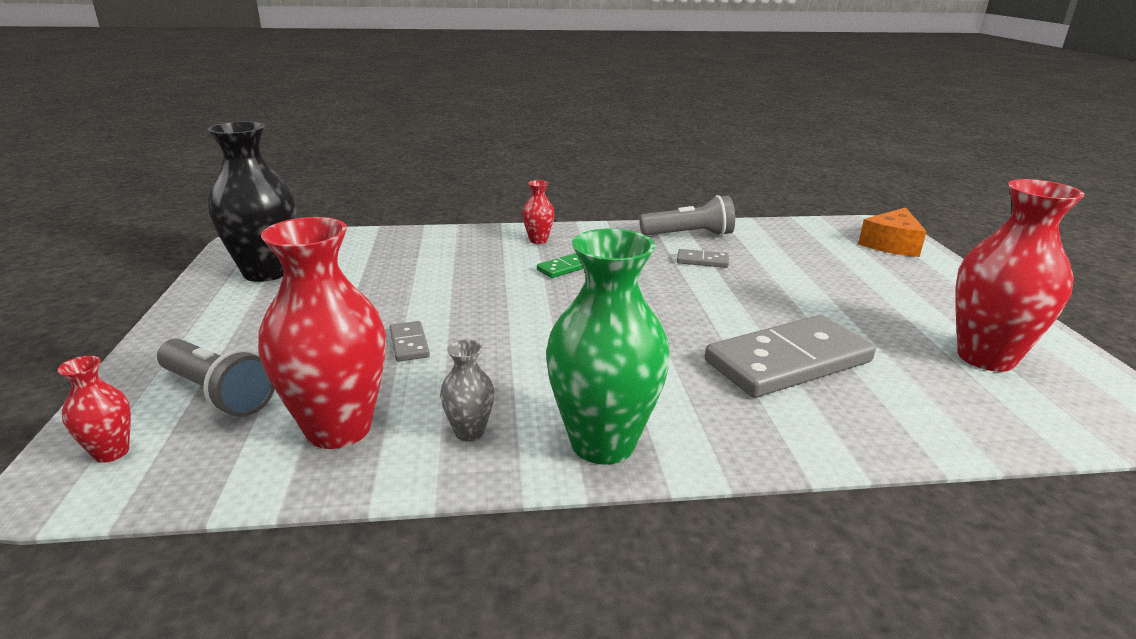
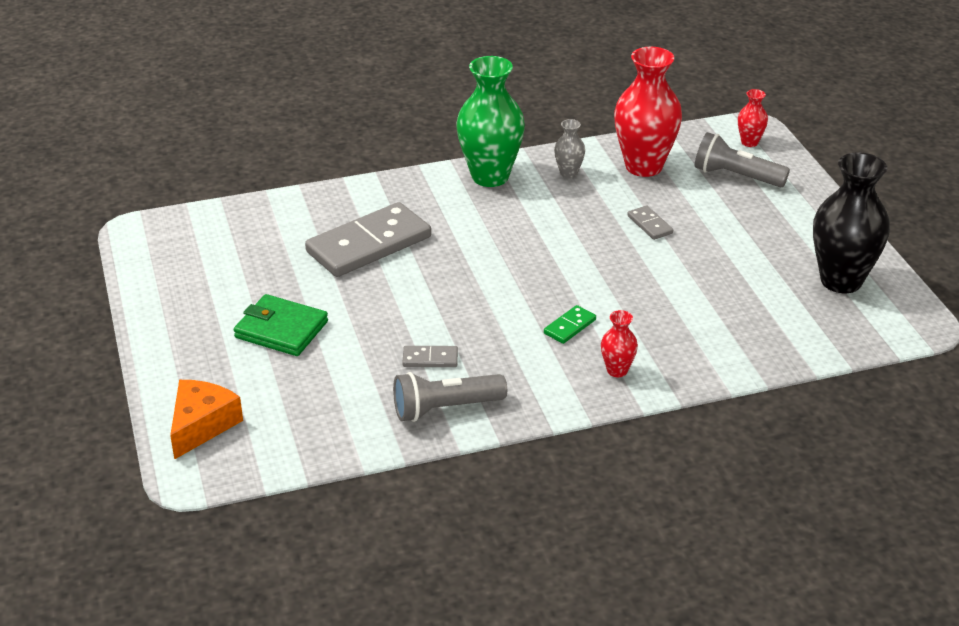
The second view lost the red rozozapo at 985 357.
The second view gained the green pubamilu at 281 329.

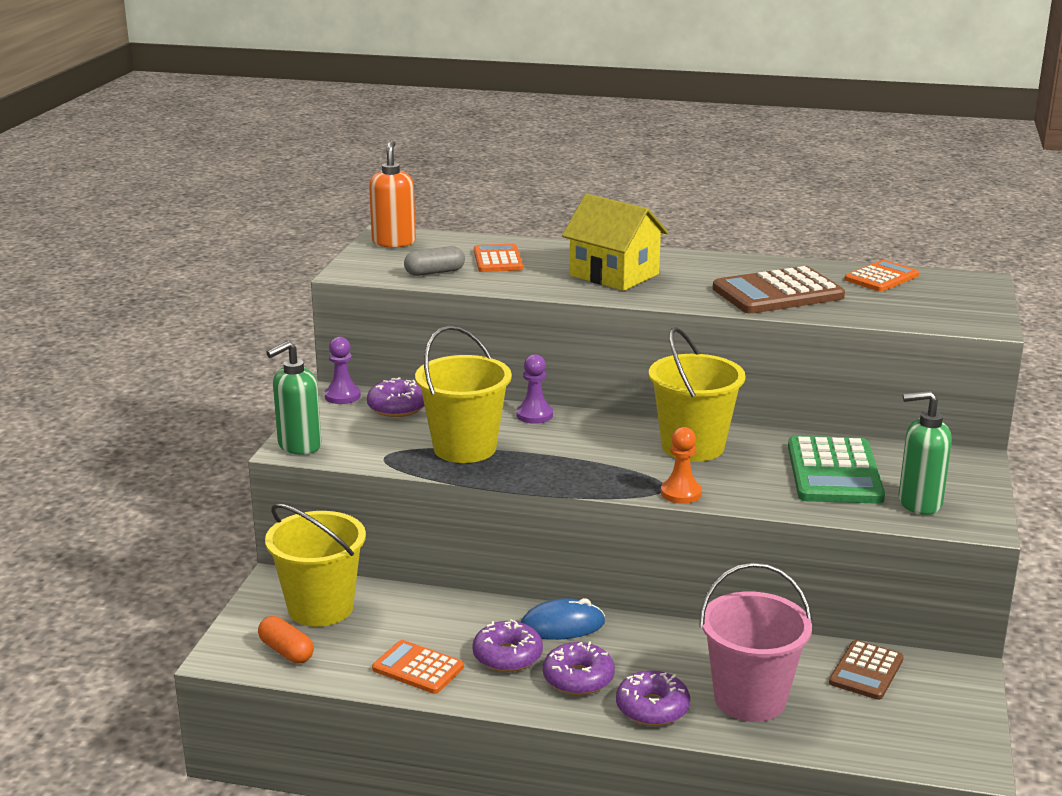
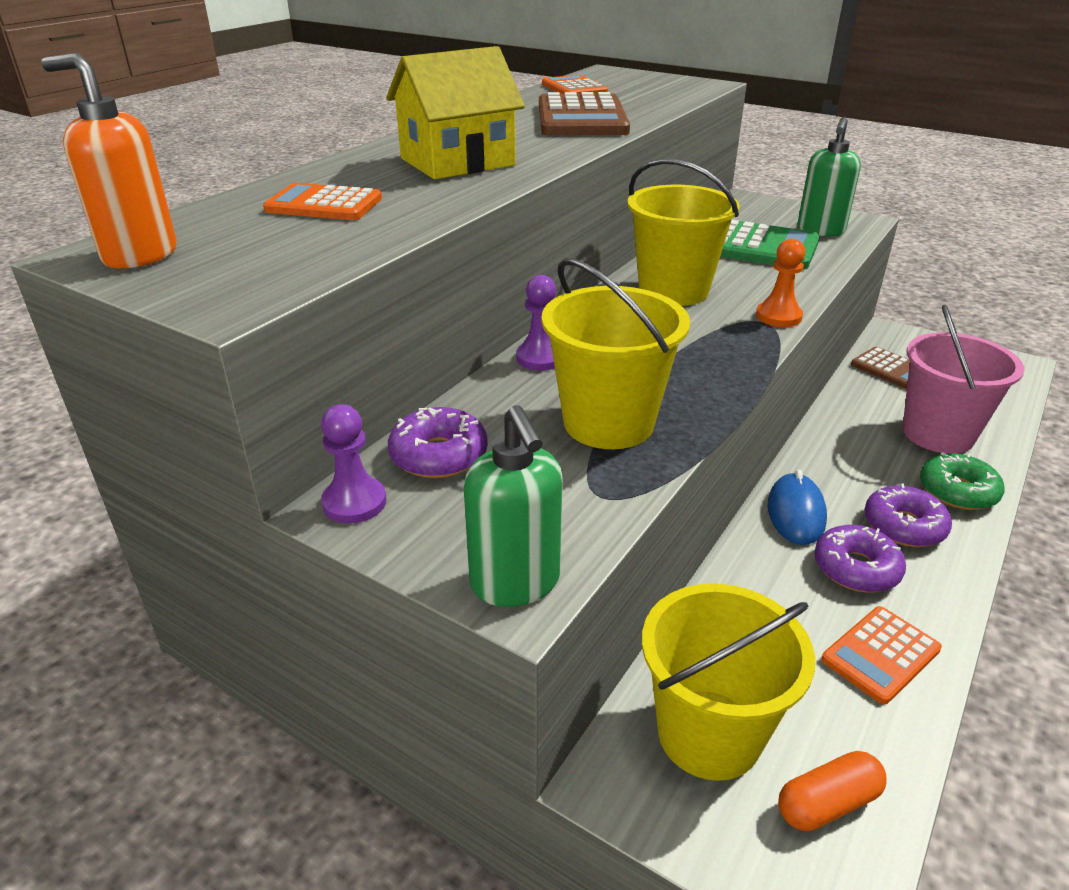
The second view lost the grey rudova at 434 272.
What was the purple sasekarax at 652 708 turned into the green sasekarax at 957 491.

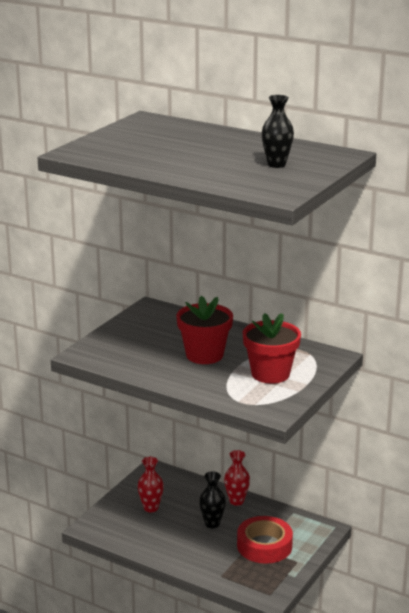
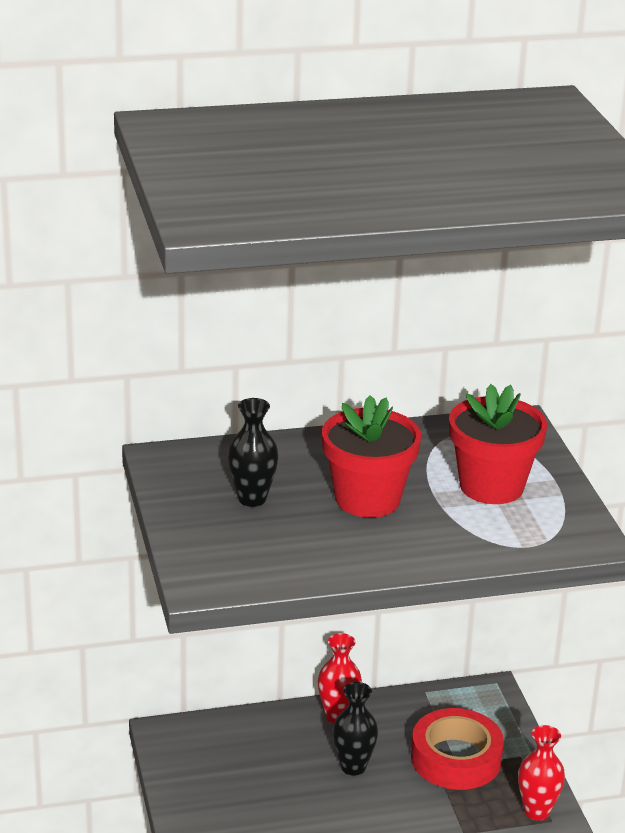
The red rozozapo ended up elsewhere, having gone from 151 508 to 537 811.
The black rozozapo ended up elsewhere, having gone from 276 165 to 252 499.

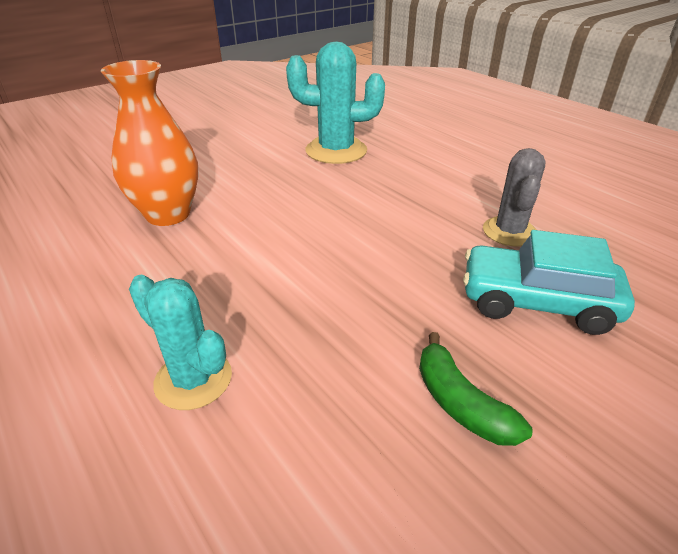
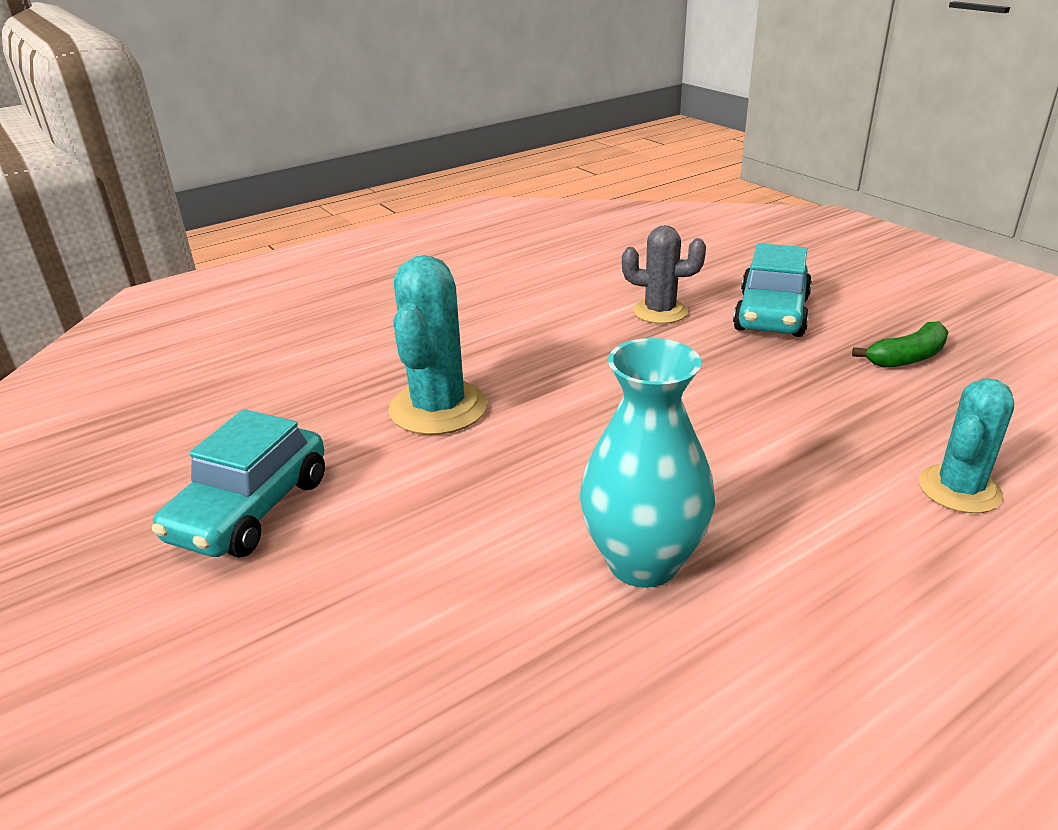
What was the orange rozozapo at 168 214 turned into the turquoise rozozapo at 643 562.
The second view gained the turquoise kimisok at 251 509.

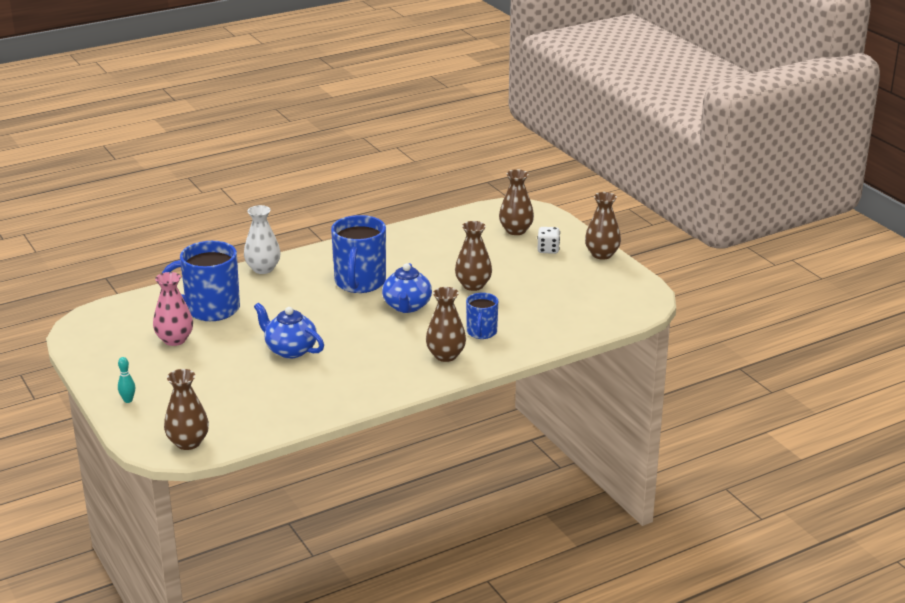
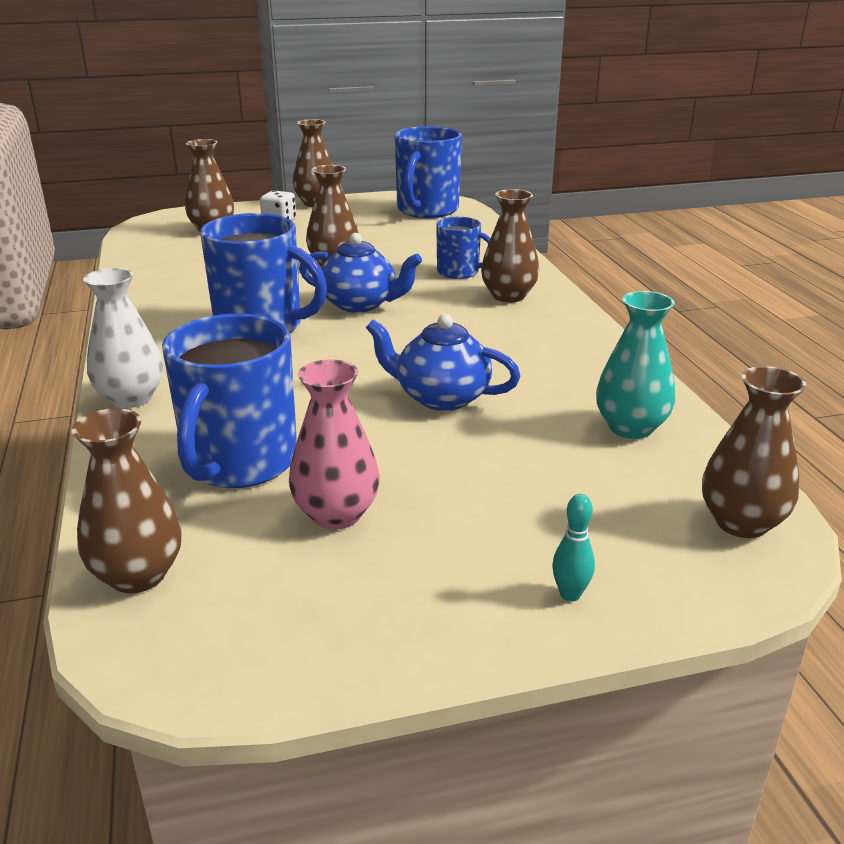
The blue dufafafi at 290 350 ended up facing another way, 60 degrees clockwise from before.
The second view gained the brown rozozapo at 138 575.
The second view gained the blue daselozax at 427 210.
The second view gained the turquoise rozozapo at 630 428.

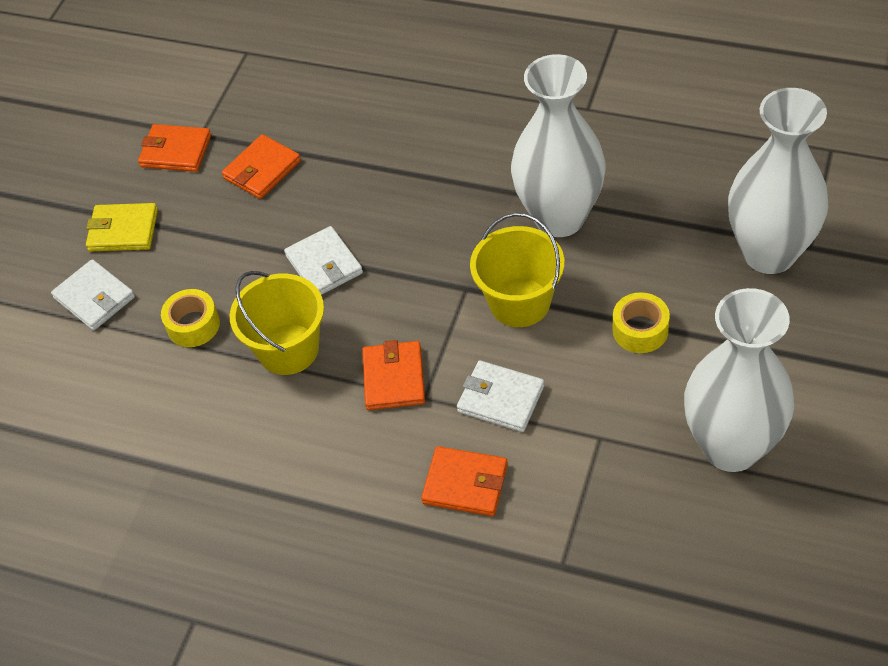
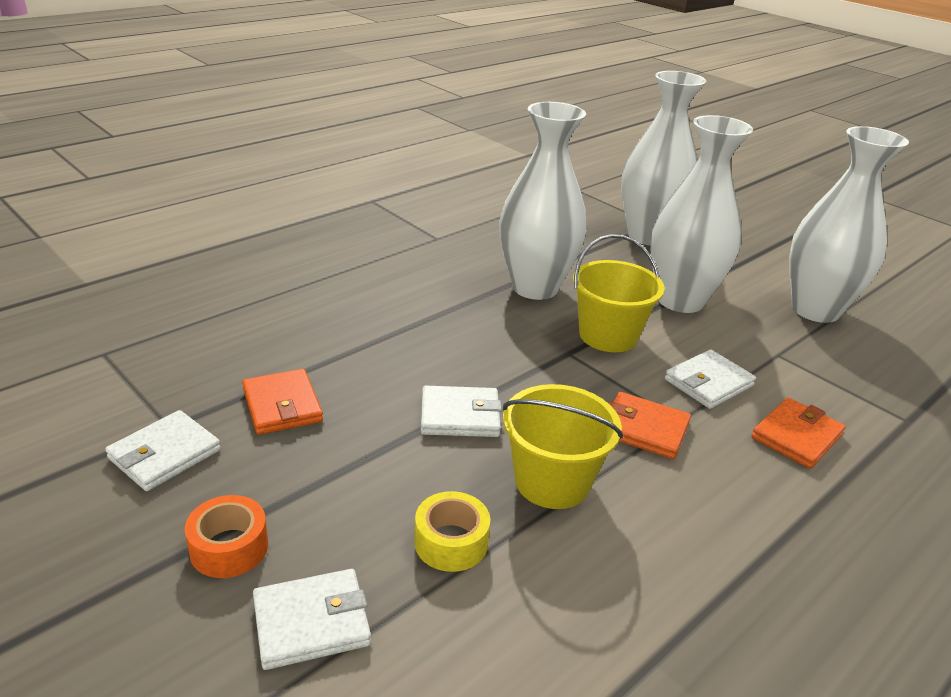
Where the yellow pubamilu stood at 123 230, the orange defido came to stand at 229 547.
What was the orange pubamilu at 176 151 turned into the white pubamilu at 164 454.
Where the yellow defido stood at 640 330, the white rozozapo came to stand at 680 300.

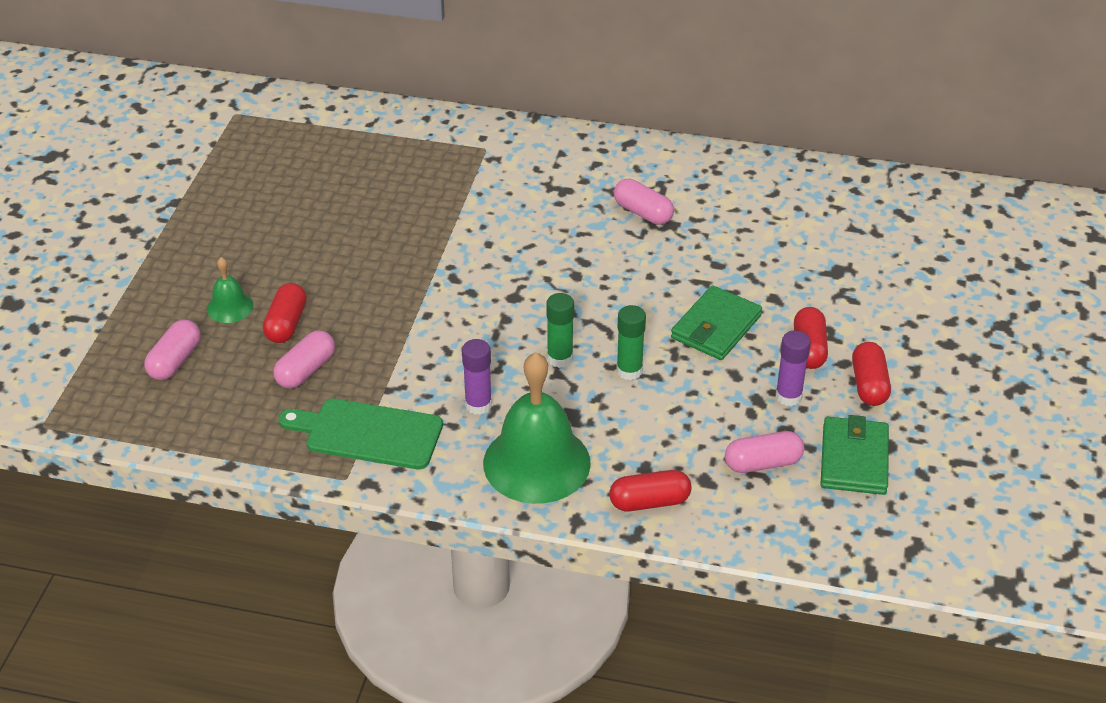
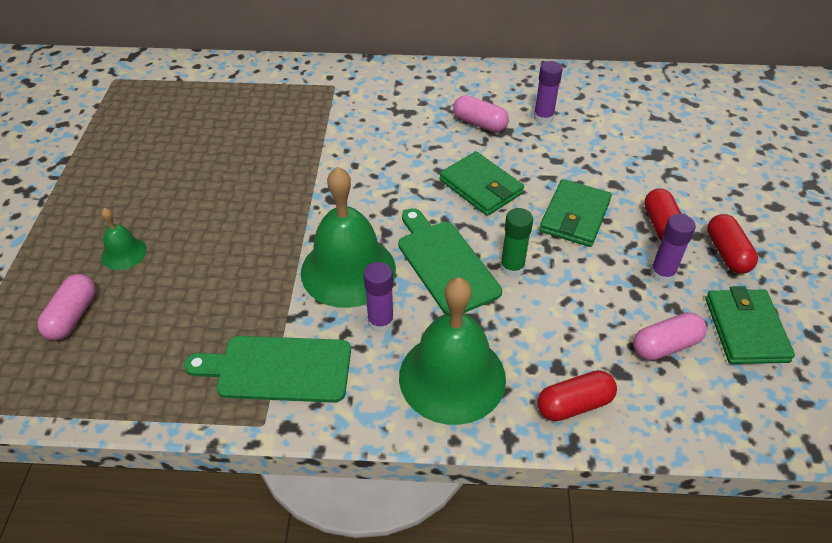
The second view lost the red rudova at 286 324.
The second view lost the pink rudova at 305 370.
Where the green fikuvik stood at 560 358, the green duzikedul came to stand at 445 264.
The second view gained the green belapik at 348 270.
The second view gained the green pubamilu at 481 187.
The second view gained the purple fikuvik at 543 118.

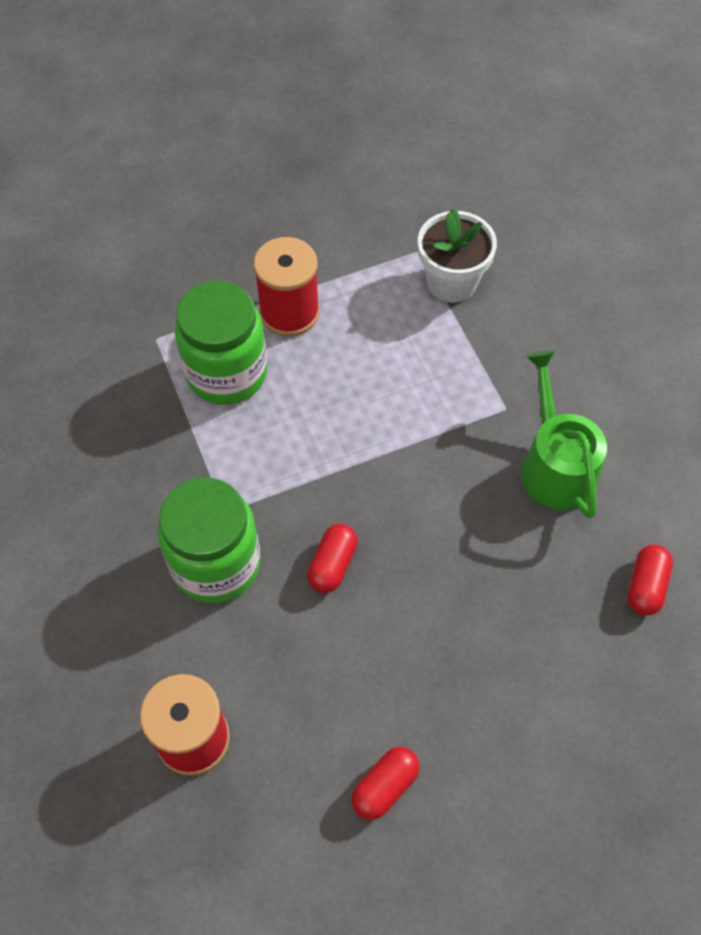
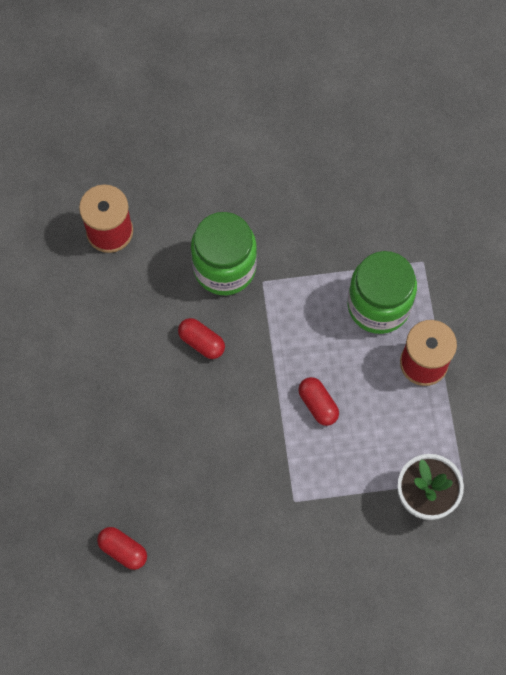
The red rudova ended up elsewhere, having gone from 385 787 to 318 404.
The second view lost the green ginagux at 555 466.

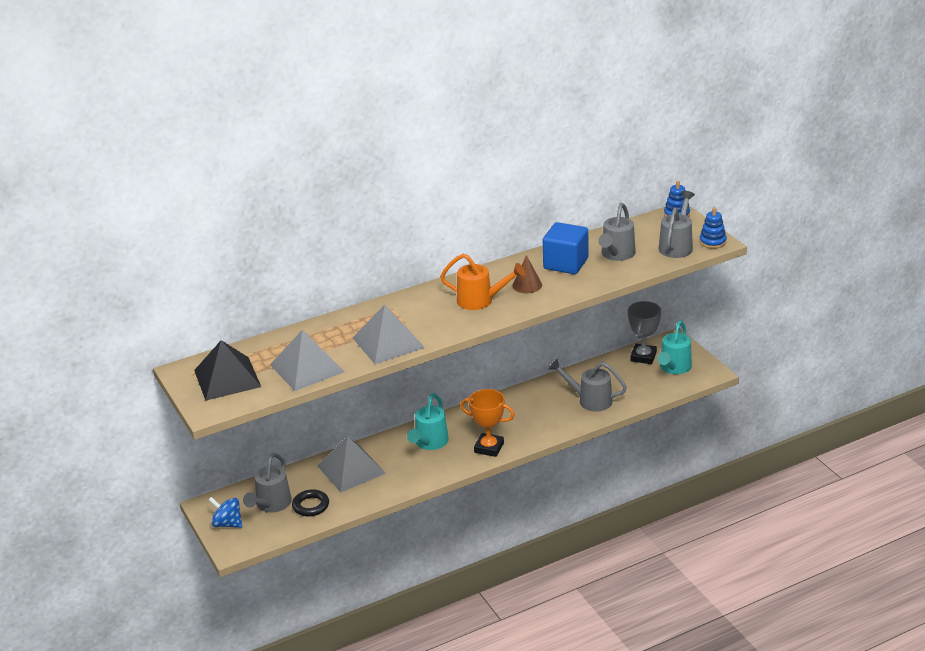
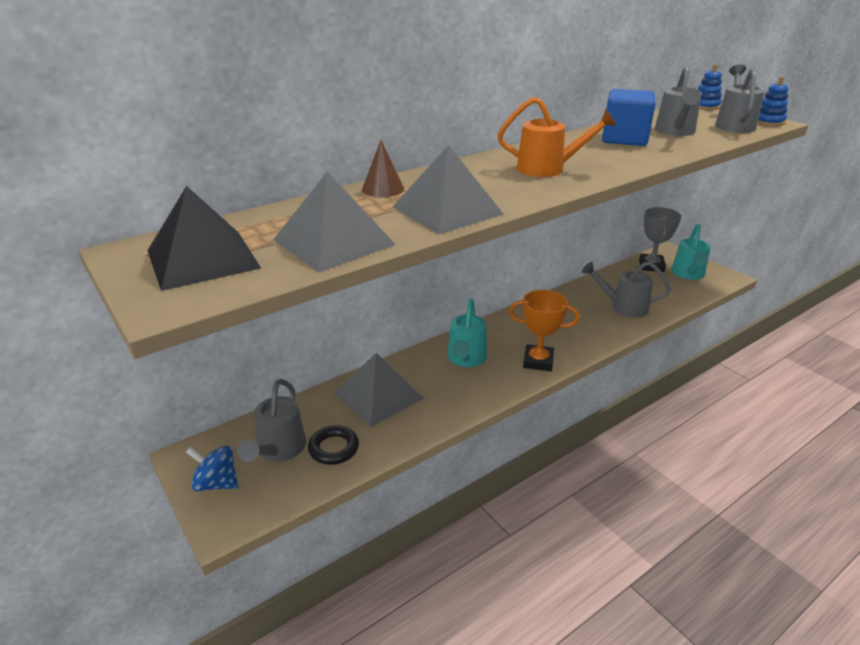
The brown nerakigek ended up elsewhere, having gone from 527 285 to 383 189.

